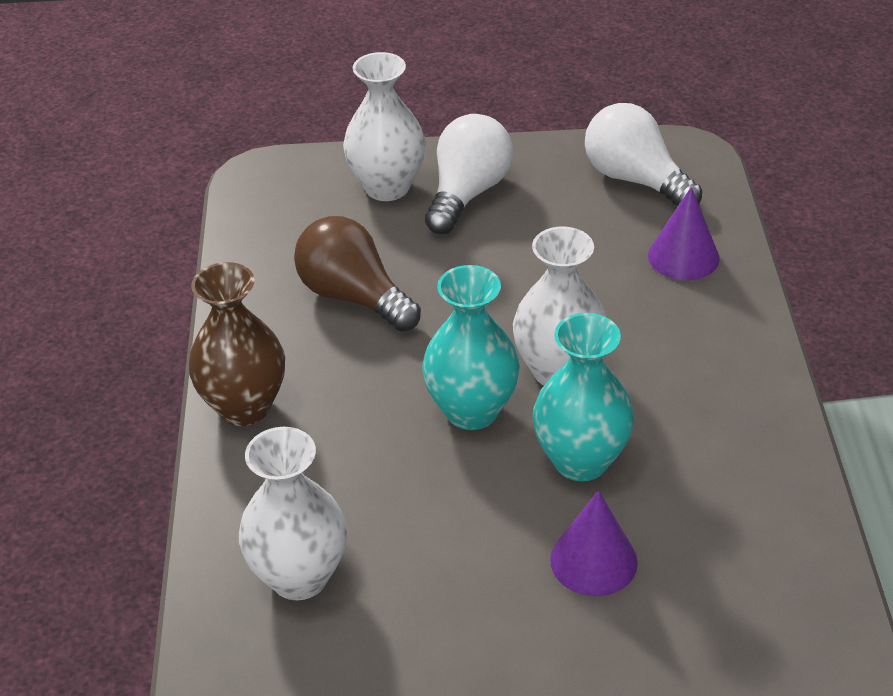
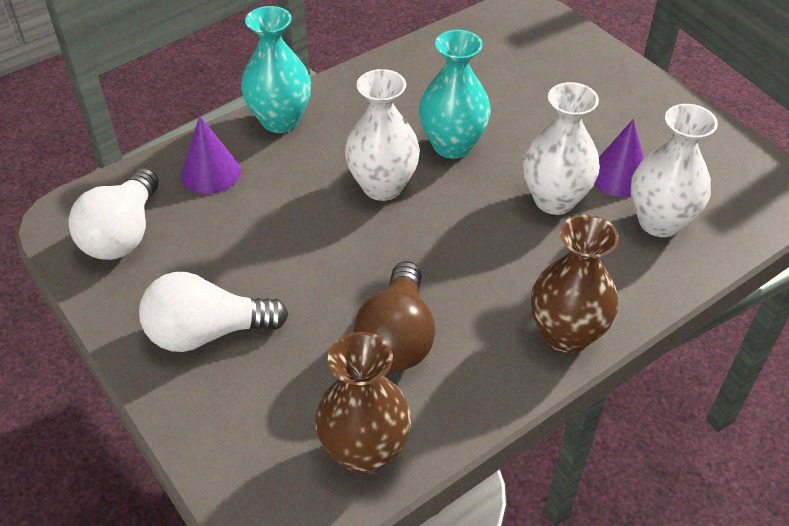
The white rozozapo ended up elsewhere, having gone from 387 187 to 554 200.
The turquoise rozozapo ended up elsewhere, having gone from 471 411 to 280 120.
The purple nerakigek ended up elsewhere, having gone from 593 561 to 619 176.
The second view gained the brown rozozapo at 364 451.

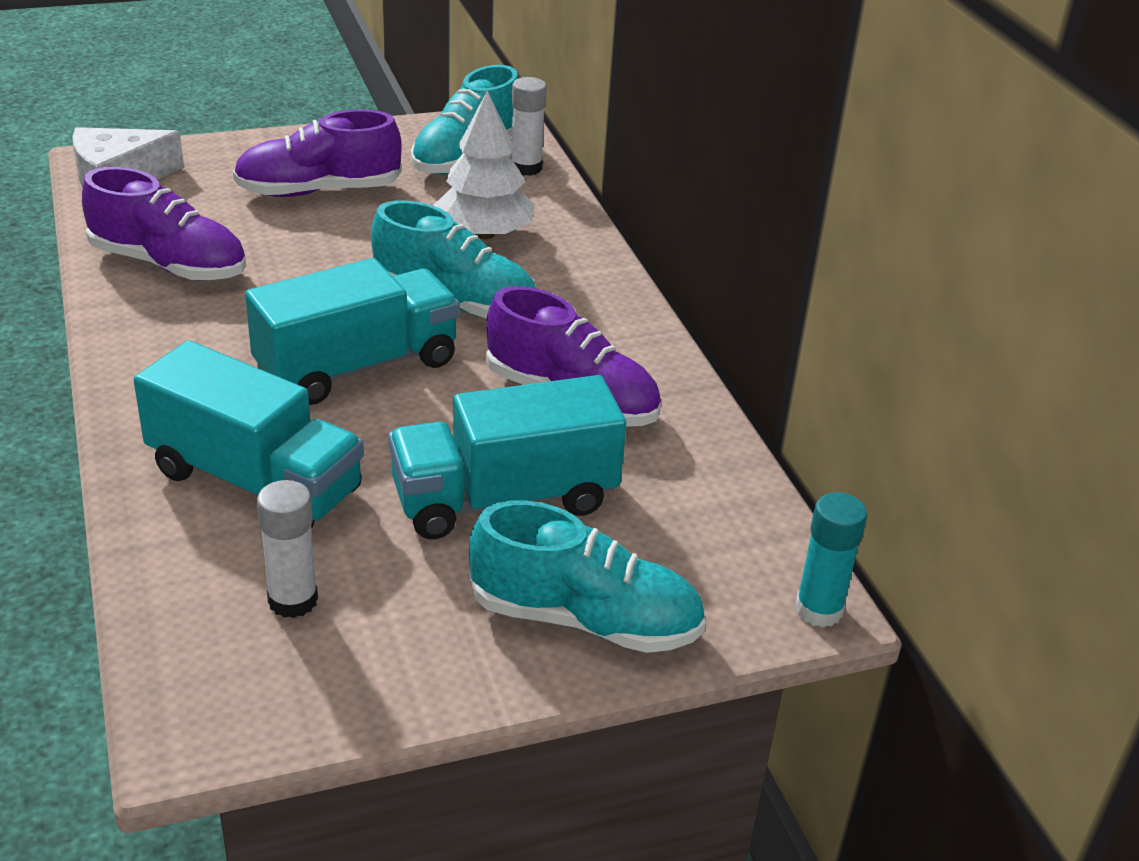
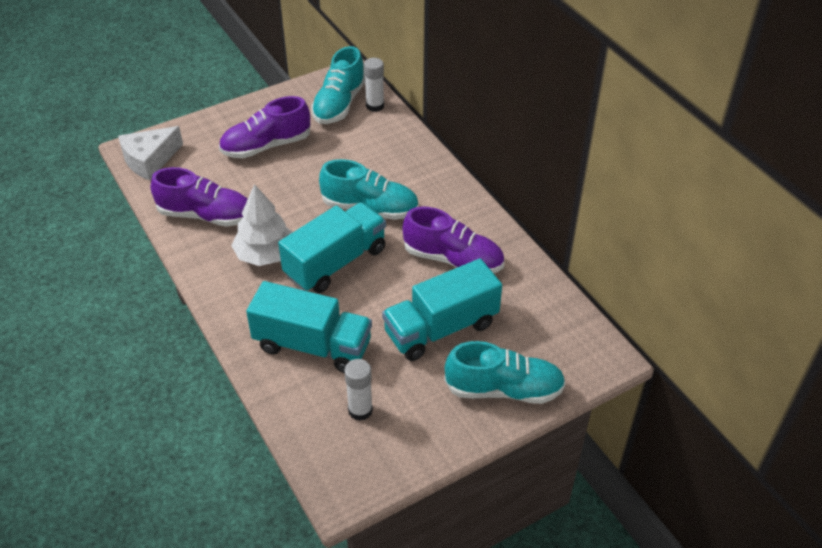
The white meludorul ended up elsewhere, having gone from 484 234 to 265 254.
The second view lost the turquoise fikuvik at 819 610.

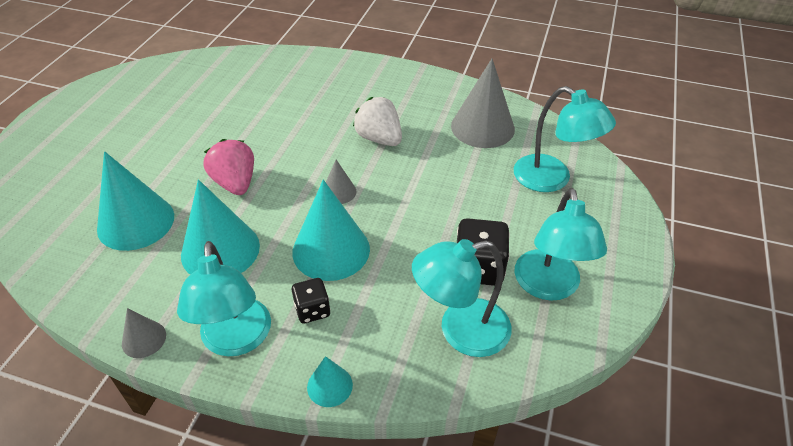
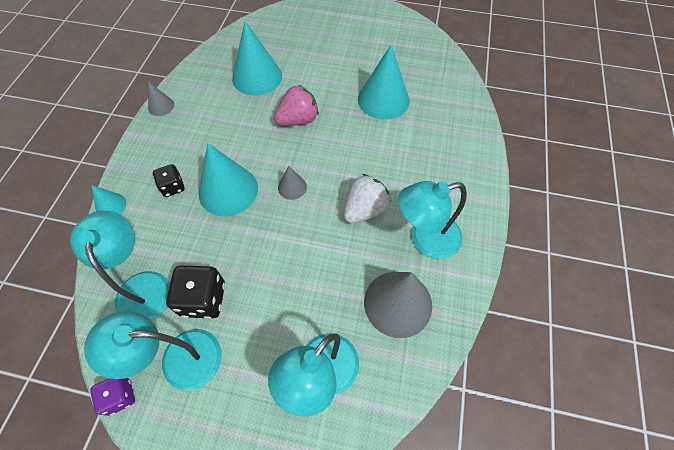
The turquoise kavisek ended up elsewhere, having gone from 236 340 to 425 239.
The turquoise nerakigek ended up elsewhere, having gone from 220 250 to 383 99.
The second view gained the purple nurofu at 120 396.

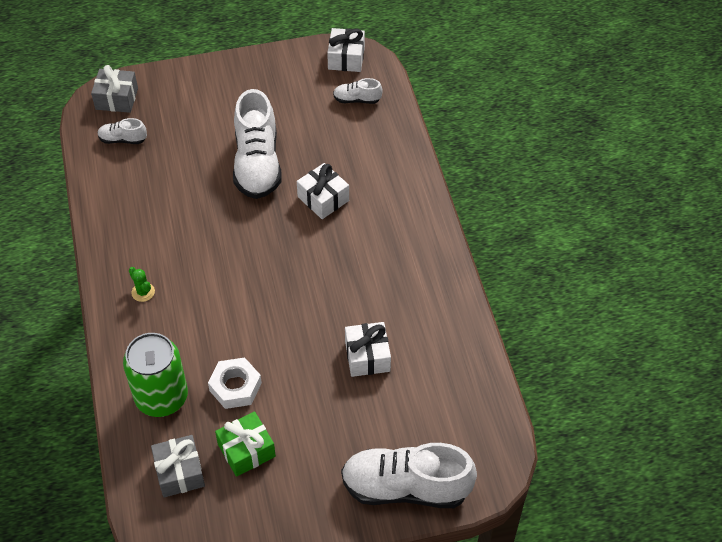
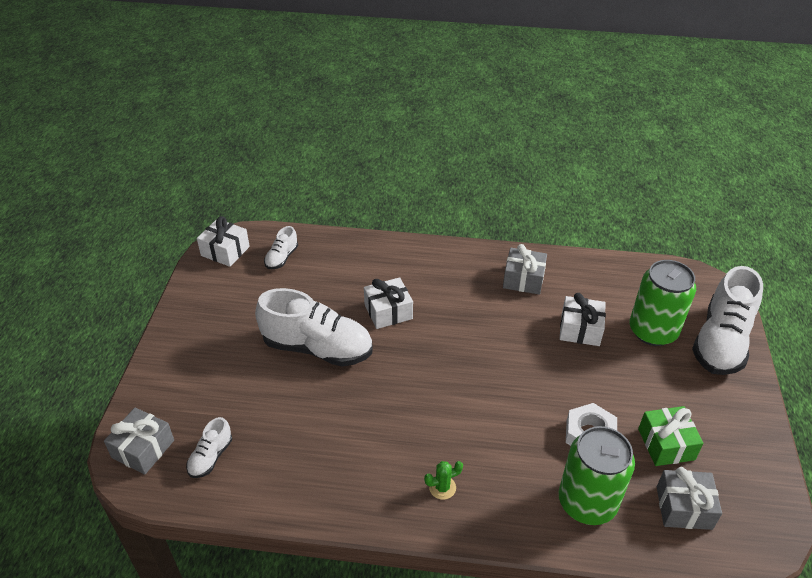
The second view gained the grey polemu at 523 279.
The second view gained the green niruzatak at 652 331.

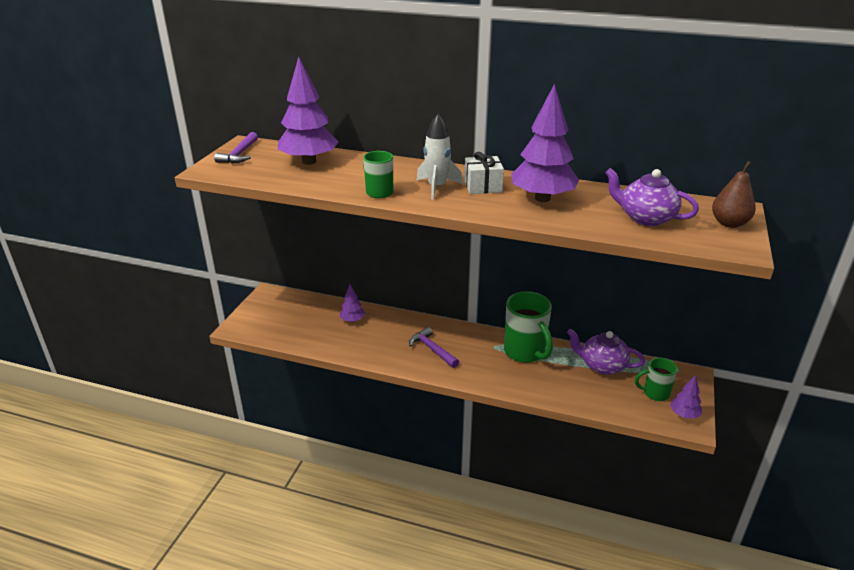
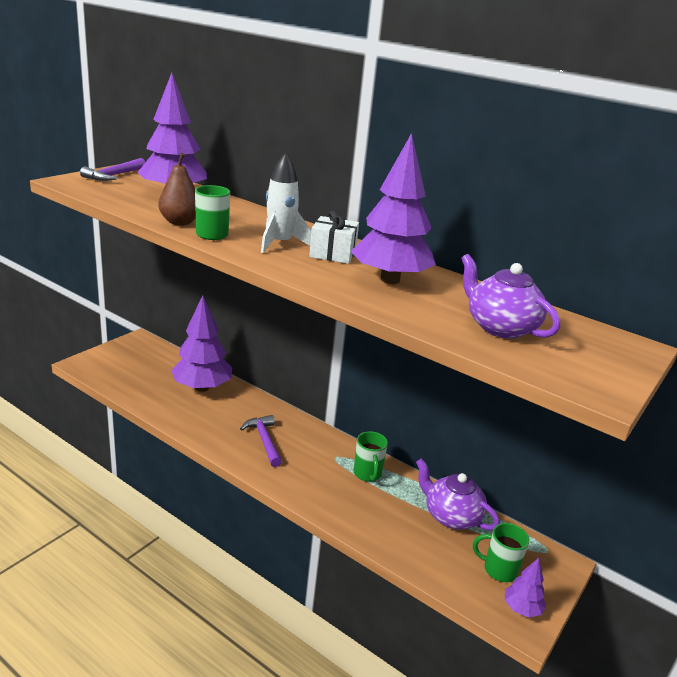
The size of the purple meludorul at 352 320 changed by a factor of 2.05.
The size of the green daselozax at 525 352 changed by a factor of 0.57.
The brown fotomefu ended up elsewhere, having gone from 729 223 to 180 222.

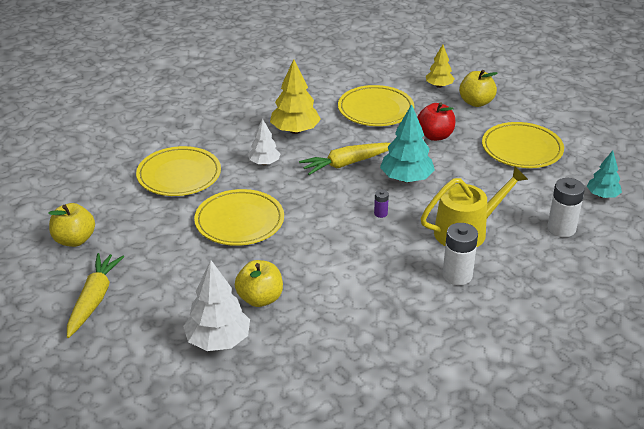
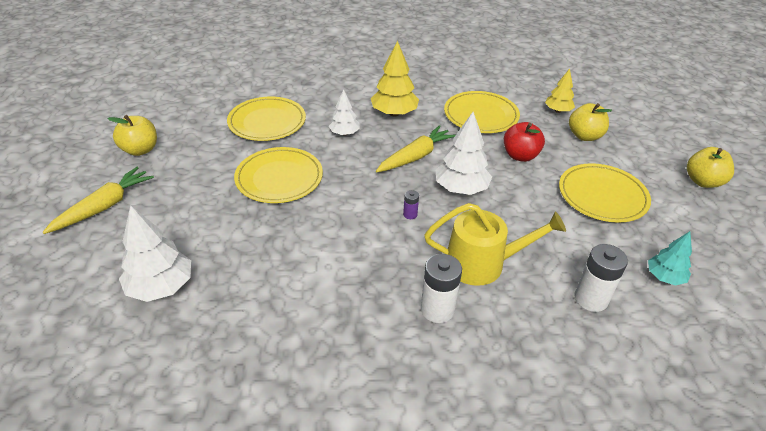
The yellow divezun ended up elsewhere, having gone from 260 299 to 703 181.
The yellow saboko at 346 164 ended up facing another way, 135 degrees clockwise from before.
What was the turquoise meludorul at 406 179 turned into the white meludorul at 461 188.

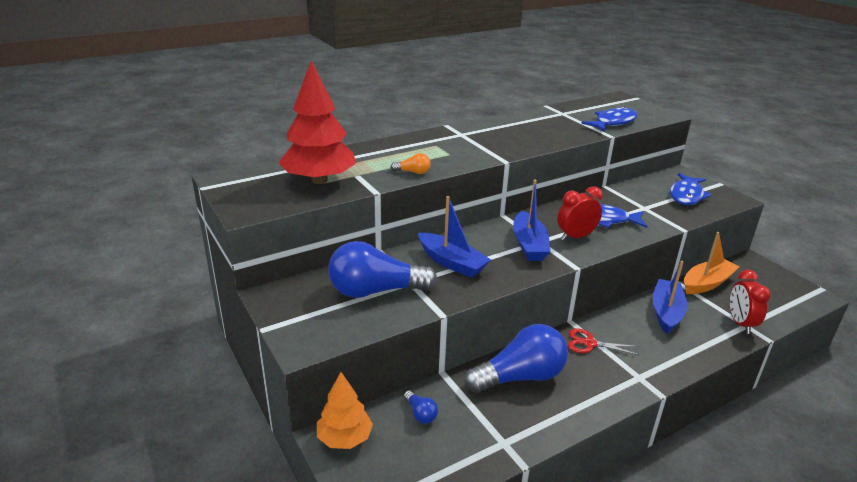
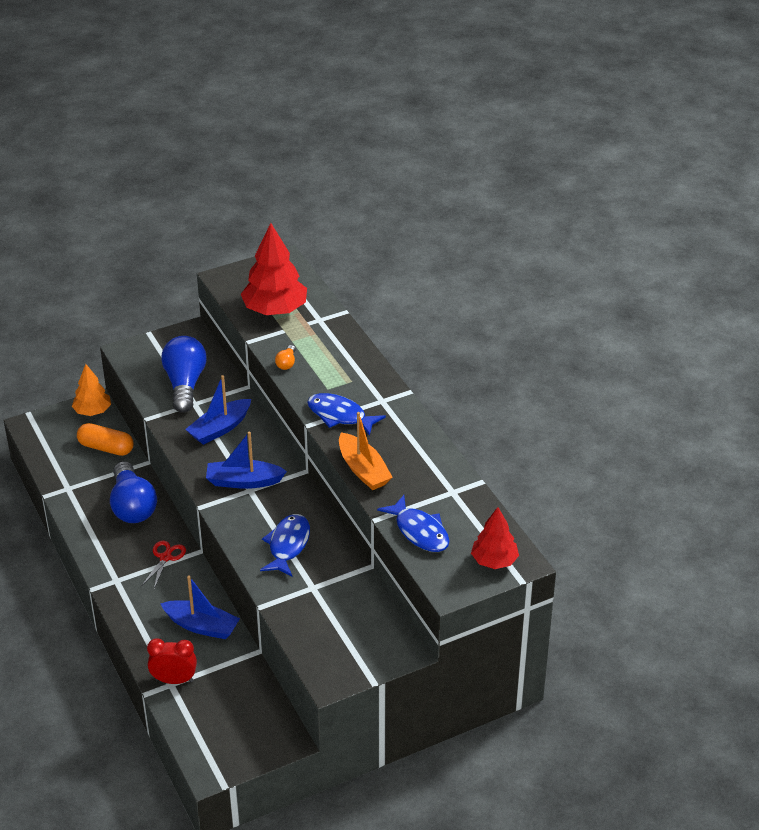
Where the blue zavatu stood at 420 414, the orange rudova came to stand at 106 448.
The second view lost the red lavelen at 576 237.
The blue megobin ended up elsewhere, having gone from 686 195 to 340 416.
The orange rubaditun ended up elsewhere, having gone from 706 283 to 363 470.
The second view gained the red meludorul at 494 561.

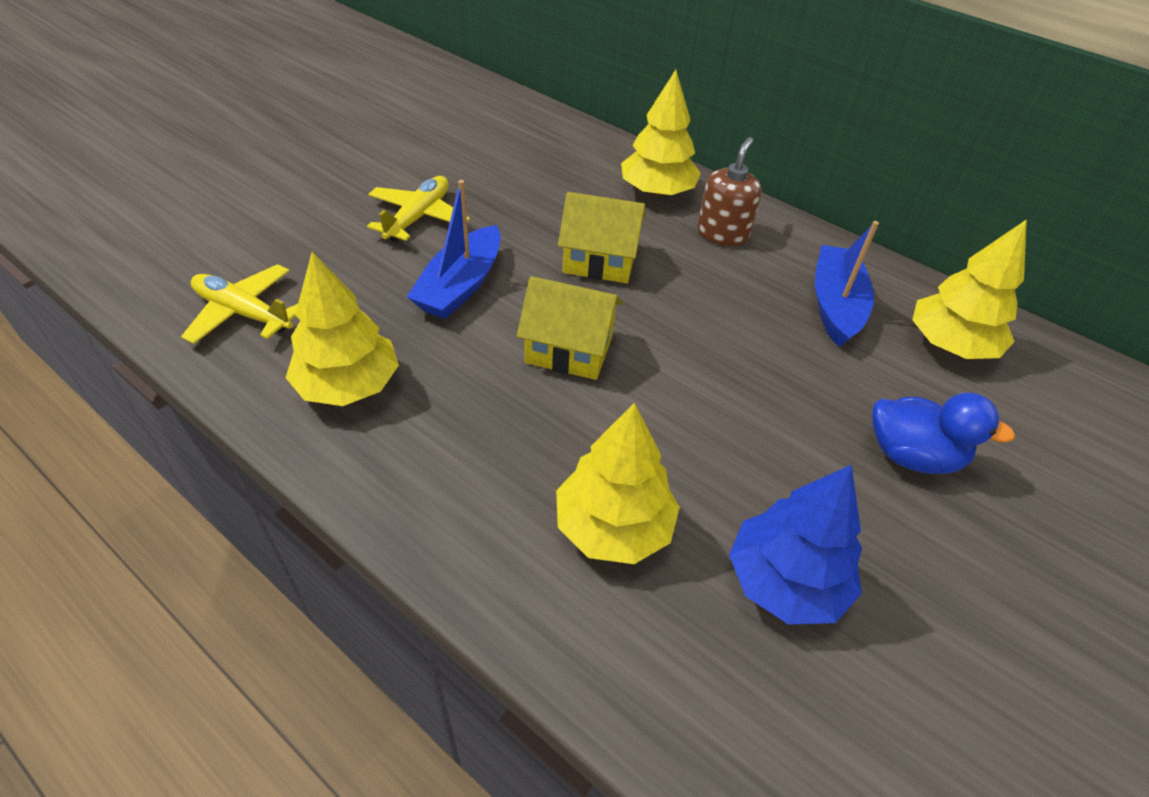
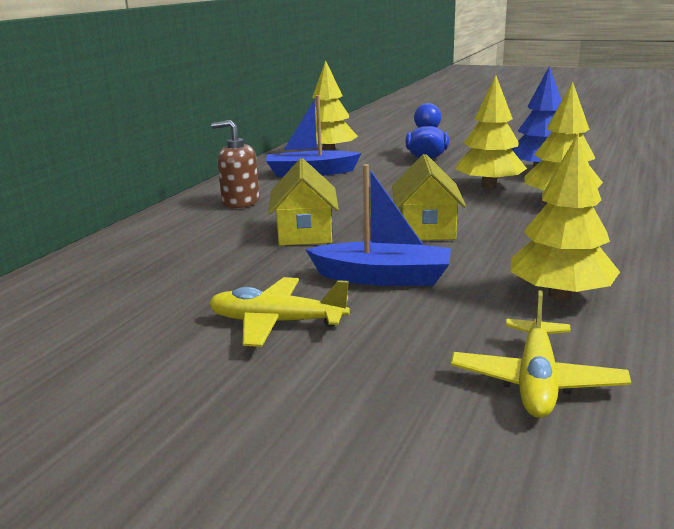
The yellow meludorul ended up elsewhere, having gone from 657 192 to 489 186.

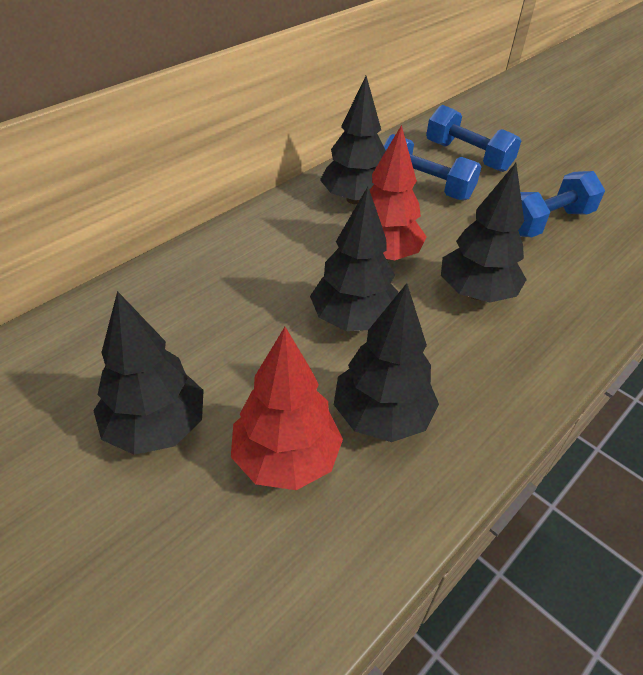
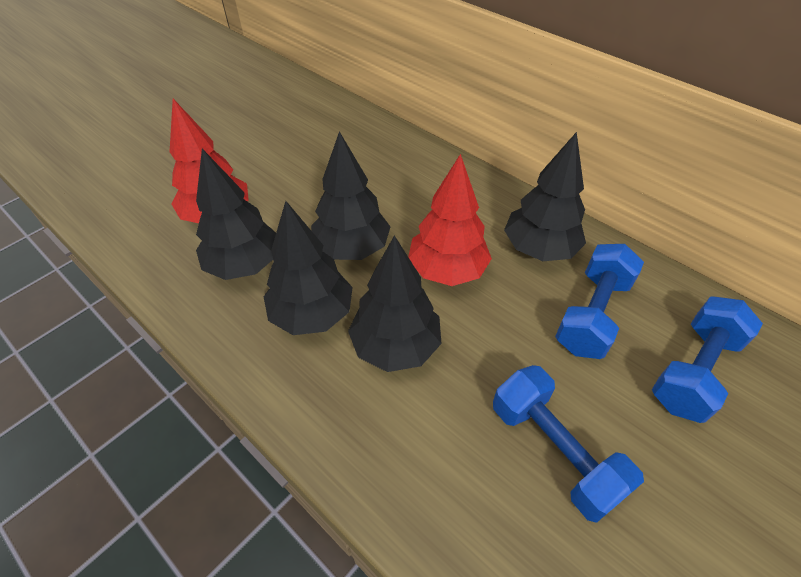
The black meludorul ended up elsewhere, having gone from 155 427 to 312 314.

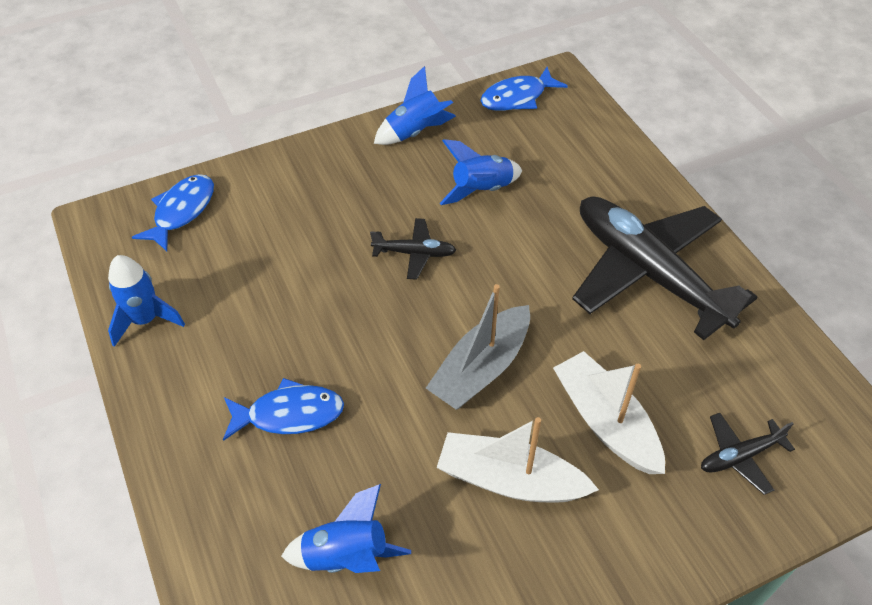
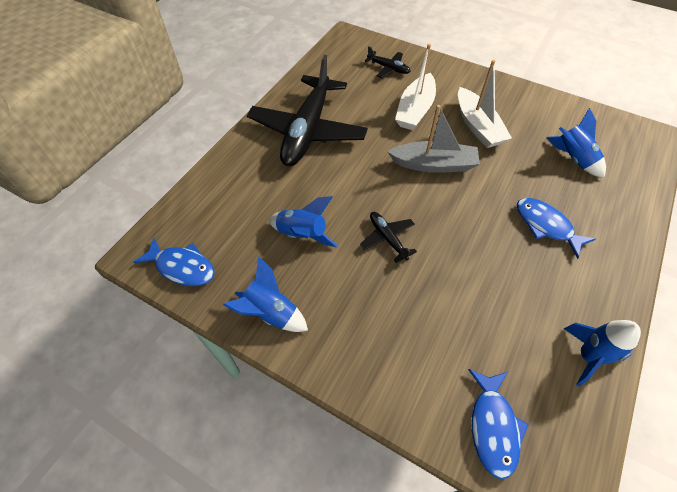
The blue megobin at 181 211 ended up facing another way, 75 degrees counterclockwise from before.

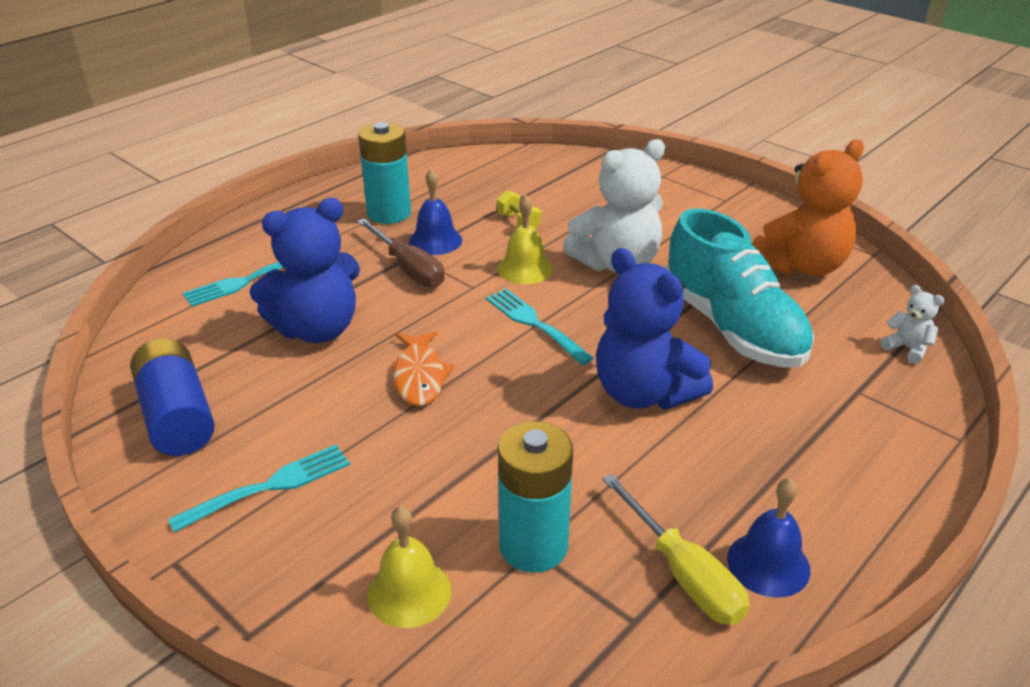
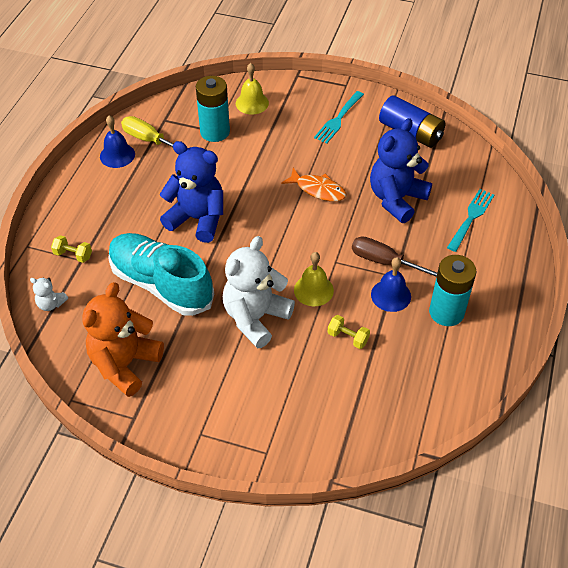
The orange megobin at 419 376 ended up facing another way, 150 degrees clockwise from before.
The second view lost the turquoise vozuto at 535 324.
The second view gained the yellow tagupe at 73 255.

